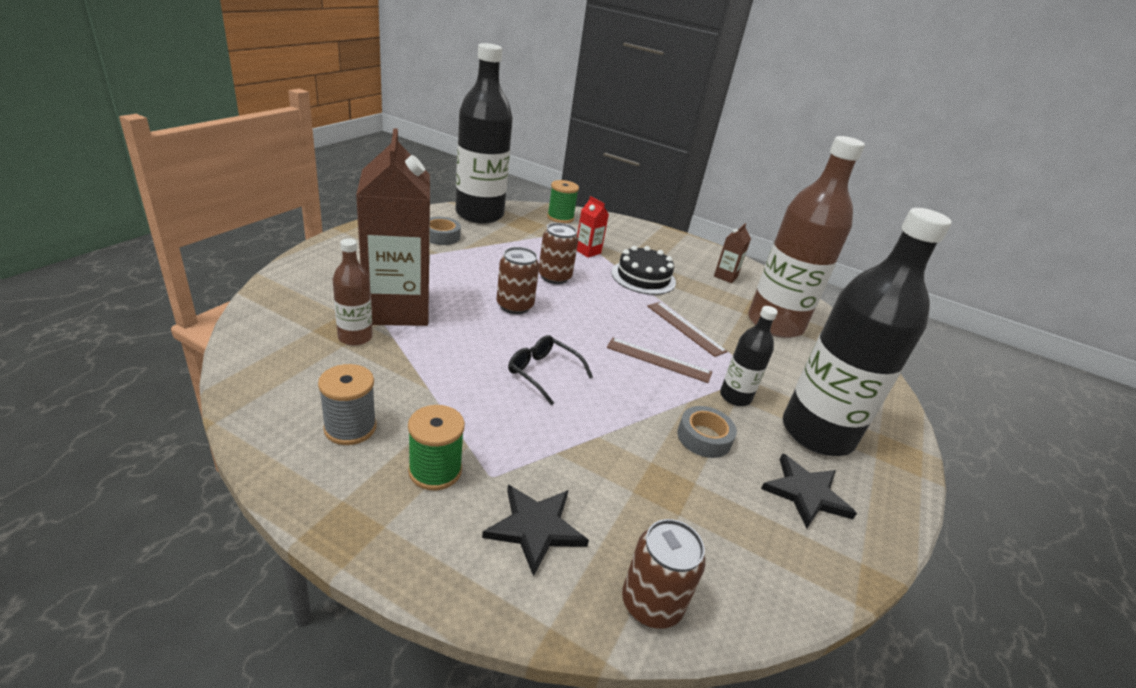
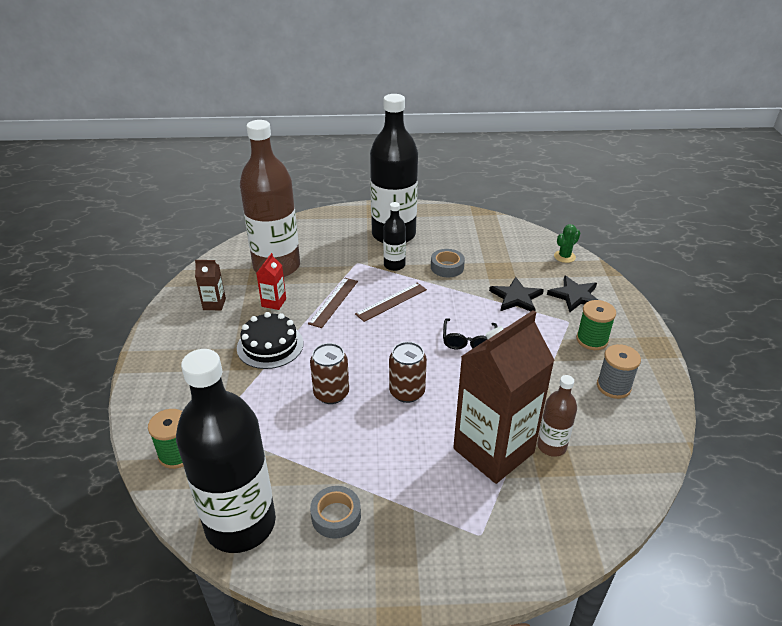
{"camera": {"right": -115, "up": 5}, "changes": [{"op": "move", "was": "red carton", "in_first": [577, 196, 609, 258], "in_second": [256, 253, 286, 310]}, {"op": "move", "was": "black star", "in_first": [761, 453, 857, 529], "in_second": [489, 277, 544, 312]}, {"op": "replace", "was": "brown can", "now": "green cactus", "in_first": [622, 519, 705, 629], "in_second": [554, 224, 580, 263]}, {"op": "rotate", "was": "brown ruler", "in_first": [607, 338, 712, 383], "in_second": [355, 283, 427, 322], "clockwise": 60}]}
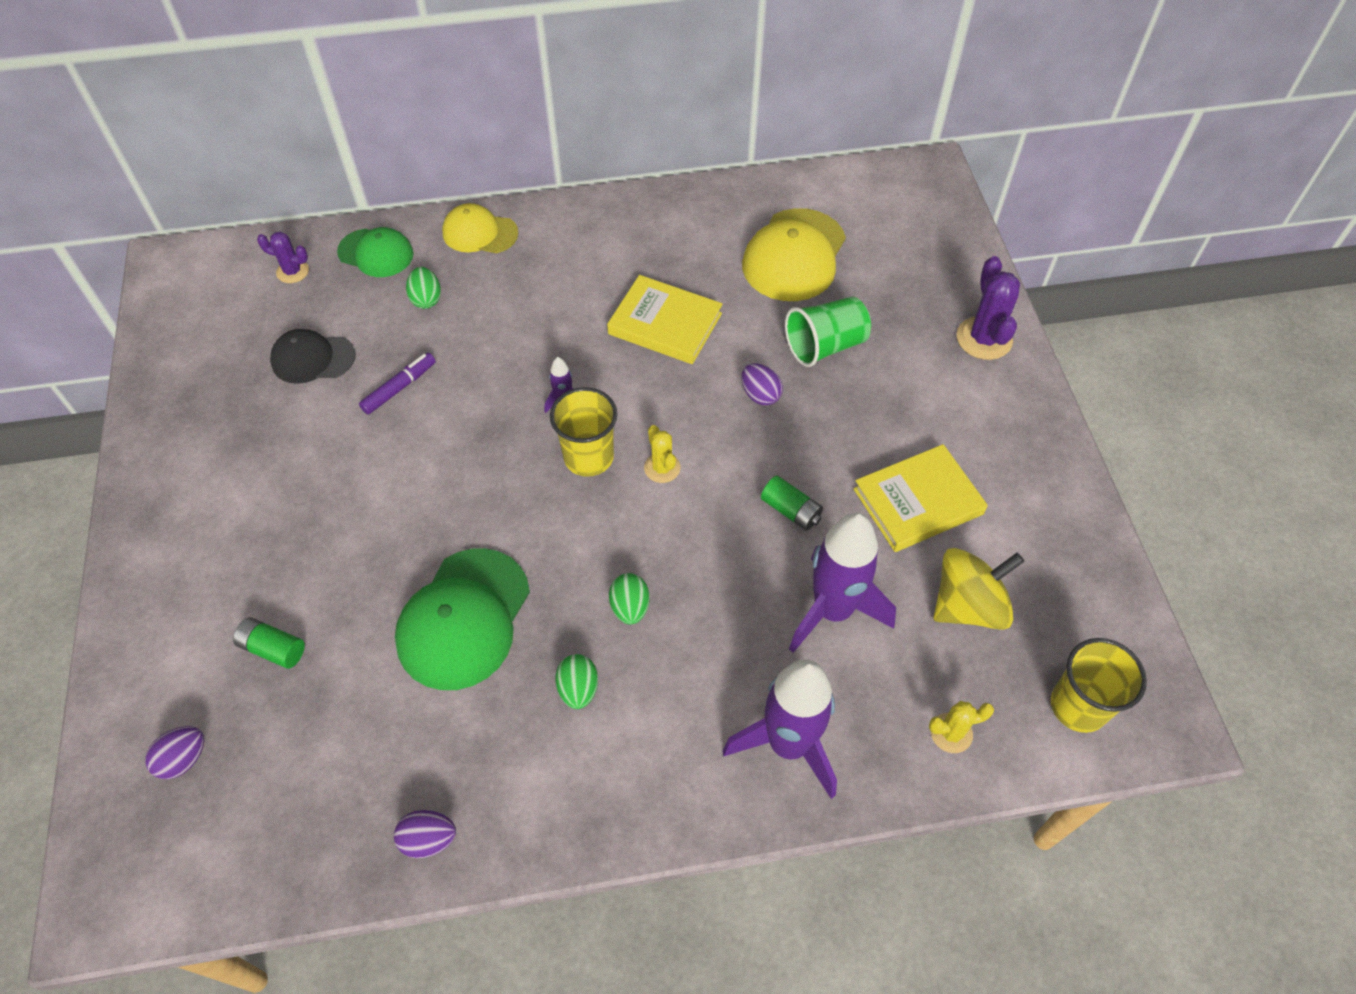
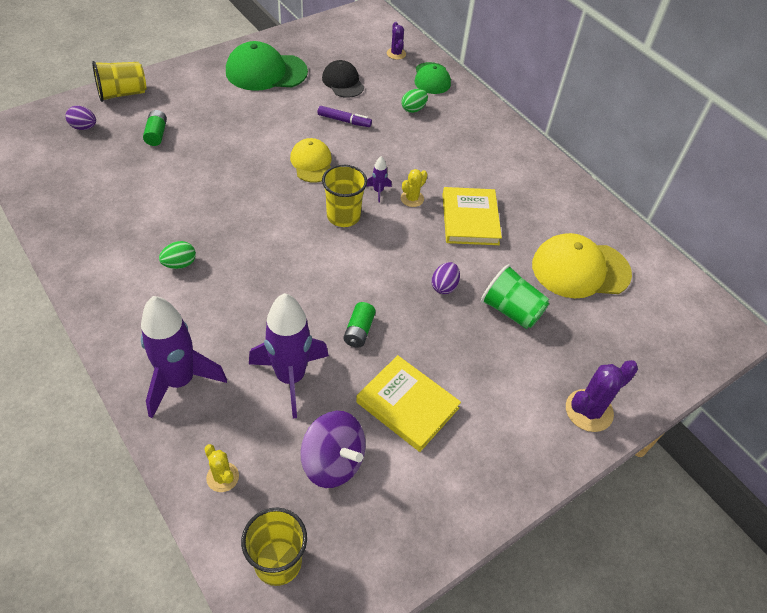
{"camera": {"right": 60, "up": -5}, "changes": [{"op": "delete", "was": "purple egg", "in_first": [394, 810, 456, 858]}, {"op": "delete", "was": "green egg", "in_first": [609, 573, 650, 624]}, {"op": "insert", "now": "yellow cup", "in_second": [92, 61, 146, 102]}, {"op": "move", "was": "green cap", "in_first": [395, 548, 530, 690], "in_second": [226, 41, 308, 91]}, {"op": "move", "was": "yellow cap", "in_first": [442, 203, 519, 253], "in_second": [290, 138, 332, 183]}, {"op": "move", "was": "yellow cactus", "in_first": [644, 425, 680, 483], "in_second": [401, 169, 427, 207]}, {"op": "recolor", "was": "yellow spinning top", "now": "purple spinning top", "in_first": [934, 548, 1024, 630], "in_second": [300, 411, 366, 488]}]}
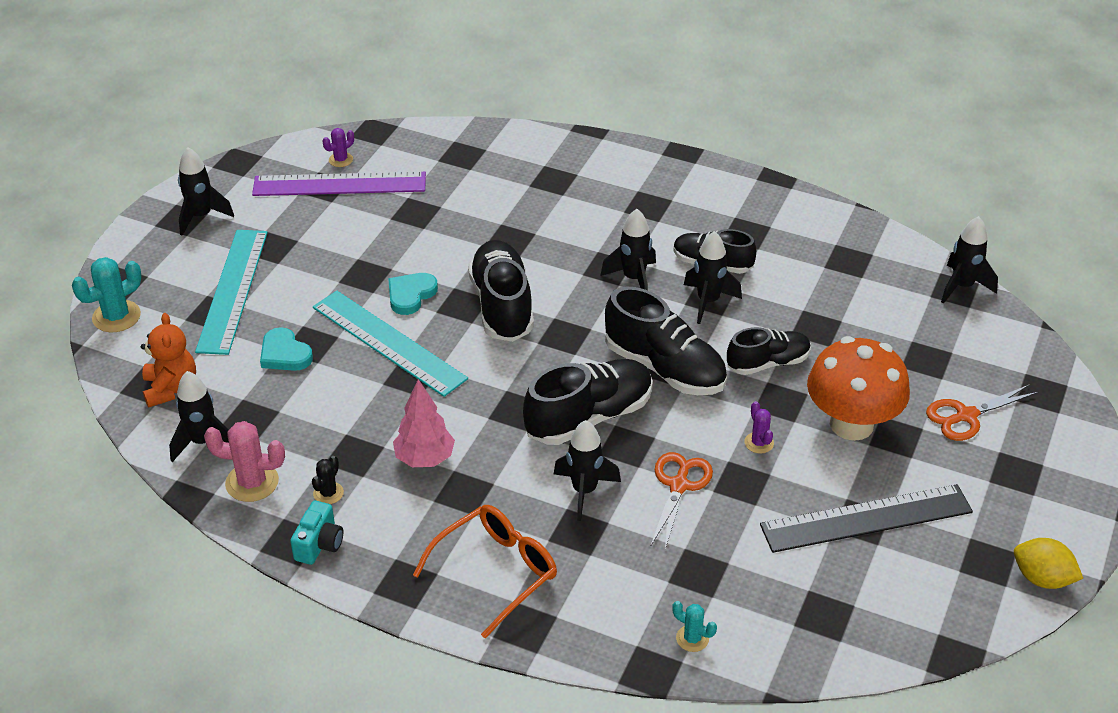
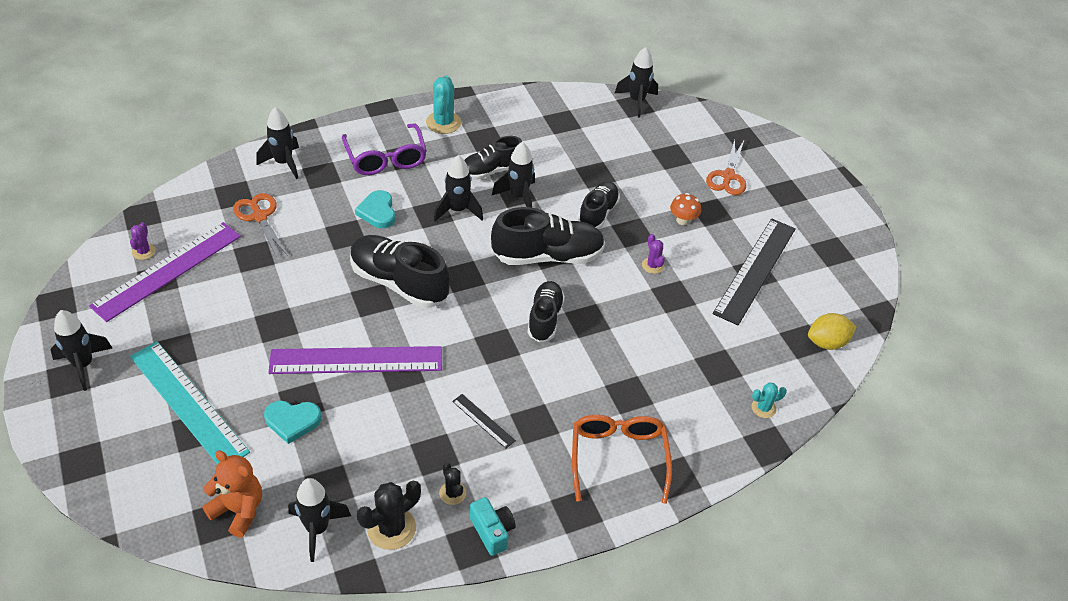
{"camera": {"right": -50, "up": 5}, "changes": [{"op": "insert", "now": "purple glasses", "in_second": [342, 123, 427, 175]}, {"op": "move", "was": "turquoise cactus", "in_first": [72, 257, 142, 332], "in_second": [426, 75, 461, 134]}, {"op": "move", "was": "turquoise heart", "in_first": [388, 273, 438, 315], "in_second": [355, 190, 395, 228]}, {"op": "move", "was": "black rocket", "in_first": [554, 420, 621, 521], "in_second": [256, 107, 299, 179]}, {"op": "move", "was": "orange scissors", "in_first": [651, 452, 713, 549], "in_second": [233, 193, 288, 257]}, {"op": "move", "was": "yellow lemon", "in_first": [1014, 538, 1083, 589], "in_second": [808, 313, 856, 350]}, {"op": "replace", "was": "pink tree", "now": "black ruler", "in_first": [393, 379, 455, 467], "in_second": [452, 394, 516, 449]}, {"op": "recolor", "was": "pink cactus", "now": "black cactus", "in_first": [204, 421, 285, 502], "in_second": [357, 480, 421, 550]}, {"op": "recolor", "was": "turquoise ruler", "now": "purple ruler", "in_first": [313, 291, 468, 397], "in_second": [268, 346, 442, 374]}, {"op": "rotate", "was": "purple cactus", "in_first": [745, 401, 774, 454], "in_second": [642, 234, 665, 274], "clockwise": 45}, {"op": "resize", "was": "black shoe", "in_first": [523, 359, 653, 445], "in_second": [527, 281, 565, 342], "ratio": 0.63}, {"op": "resize", "was": "orange mushroom", "in_first": [807, 336, 910, 441], "in_second": [670, 193, 701, 225], "ratio": 0.42}]}
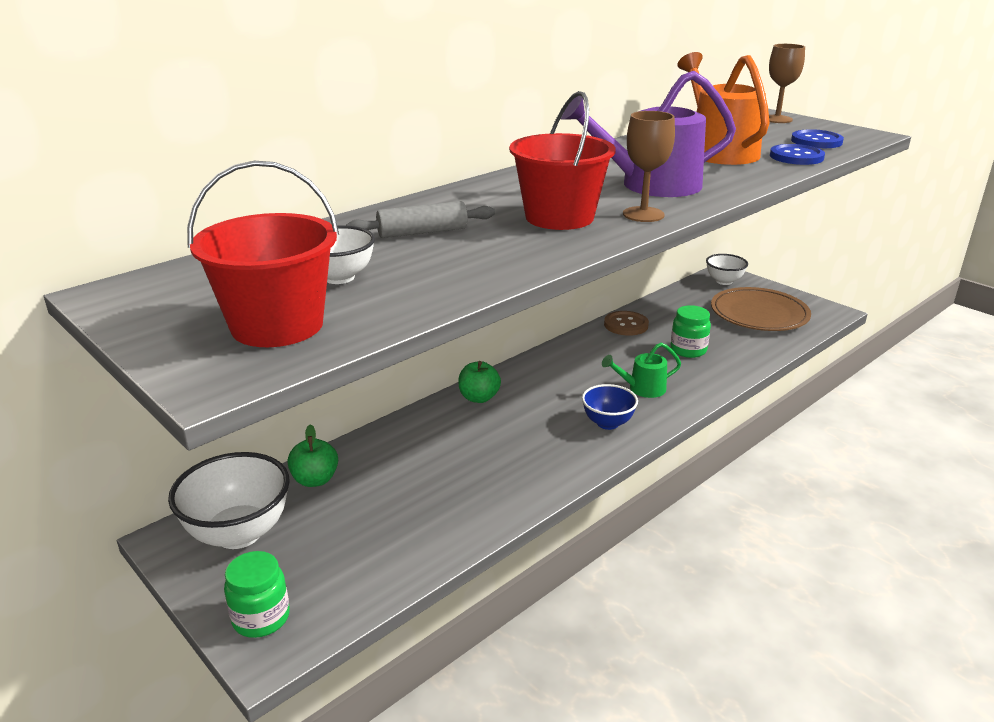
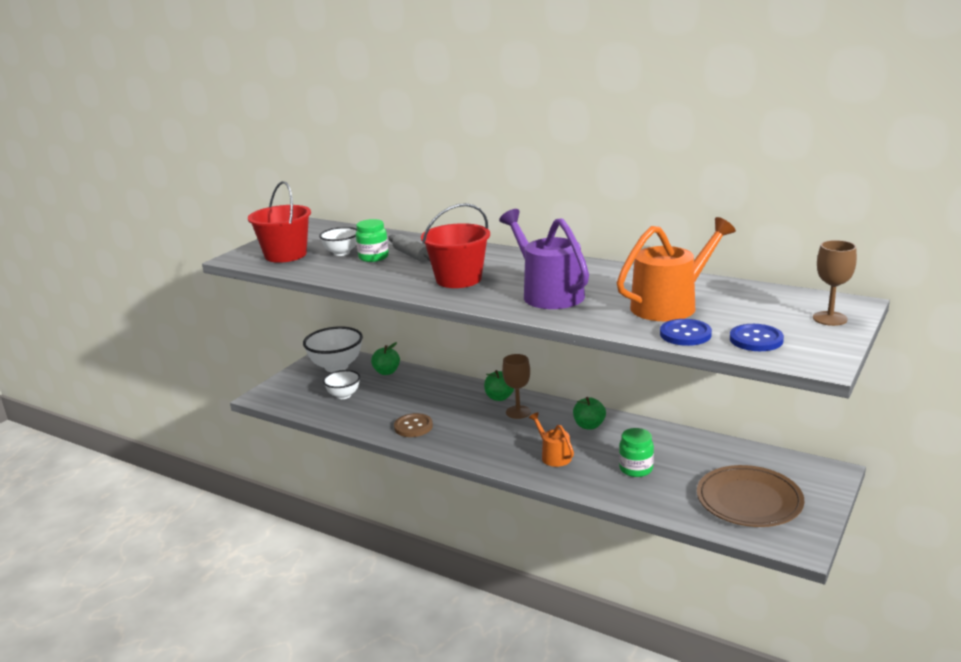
{"camera": {"right": 75, "up": -5}, "changes": [{"op": "delete", "was": "blue bowl", "in_first": [582, 384, 638, 430]}, {"op": "insert", "now": "green apple", "in_second": [573, 397, 606, 430]}, {"op": "move", "was": "green jar", "in_first": [224, 551, 290, 638], "in_second": [356, 219, 389, 262]}, {"op": "move", "was": "brown button", "in_first": [604, 311, 649, 336], "in_second": [394, 413, 433, 437]}, {"op": "move", "was": "brown goblet", "in_first": [623, 111, 675, 222], "in_second": [502, 354, 531, 419]}, {"op": "move", "was": "white bowl", "in_first": [706, 254, 748, 285], "in_second": [323, 370, 360, 399]}, {"op": "recolor", "was": "green watering can", "now": "orange watering can", "in_first": [602, 342, 681, 398], "in_second": [529, 412, 574, 467]}]}
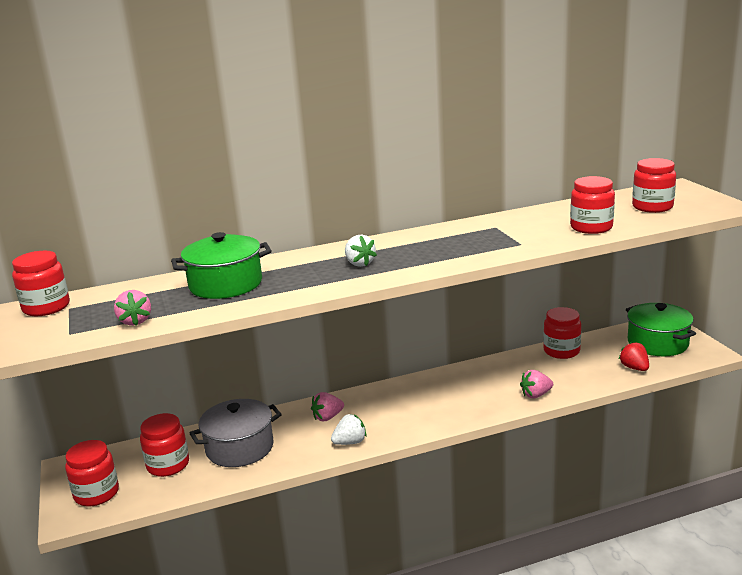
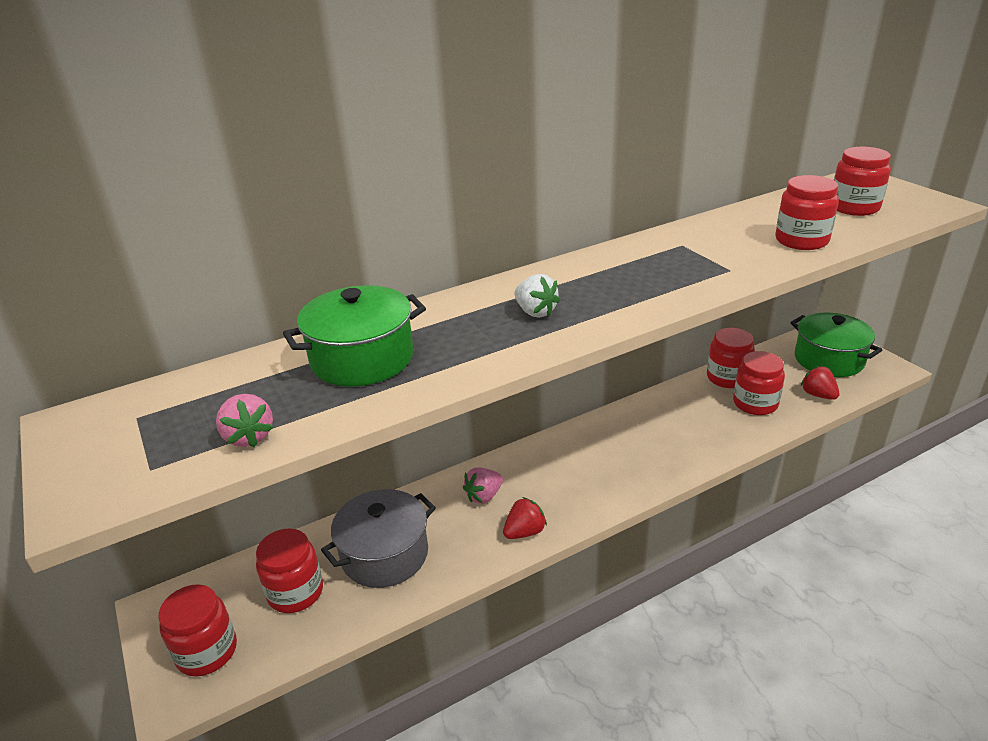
{"camera": {"right": -10, "up": 10}, "changes": [{"op": "delete", "was": "pink strawberry", "in_first": [520, 370, 553, 398]}, {"op": "move", "was": "red jar", "in_first": [12, 251, 70, 316], "in_second": [733, 351, 785, 415]}, {"op": "recolor", "was": "white strawberry", "now": "red strawberry", "in_first": [331, 414, 366, 445], "in_second": [503, 497, 547, 539]}]}
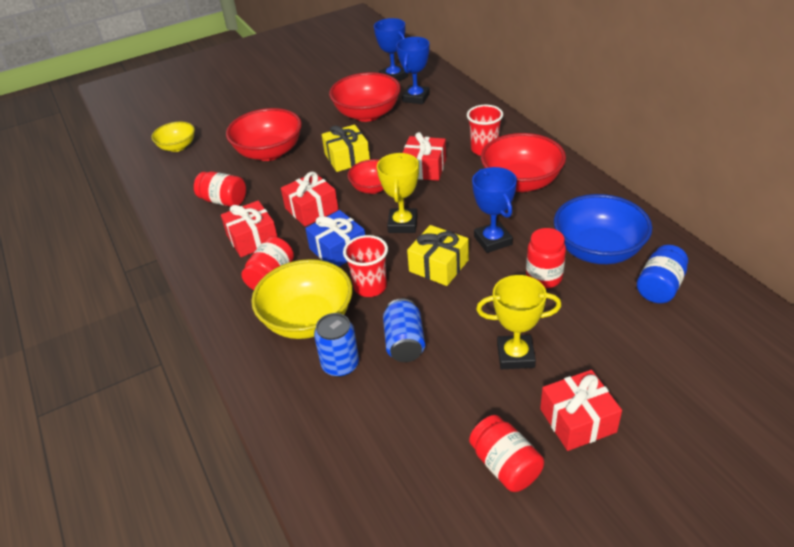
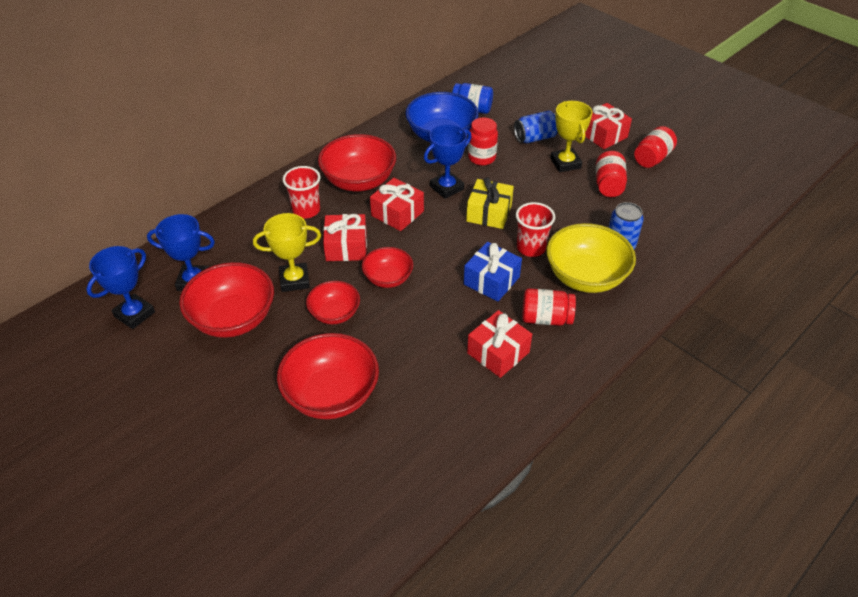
{"camera": {"right": -110, "up": 5}, "changes": [{"op": "delete", "was": "yellow bowl", "in_first": [151, 121, 195, 152]}, {"op": "move", "was": "red jar", "in_first": [194, 171, 246, 207], "in_second": [596, 151, 627, 197]}, {"op": "move", "was": "red gift", "in_first": [281, 172, 339, 226], "in_second": [370, 178, 424, 231]}, {"op": "move", "was": "yellow trophy", "in_first": [377, 153, 419, 233], "in_second": [253, 213, 321, 292]}, {"op": "move", "was": "blue can", "in_first": [383, 298, 425, 362], "in_second": [514, 110, 558, 143]}, {"op": "replace", "was": "yellow gift", "now": "red bowl", "in_first": [321, 125, 370, 172], "in_second": [306, 281, 360, 324]}]}
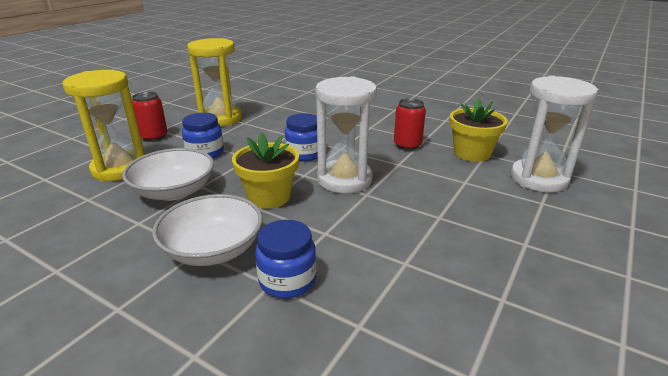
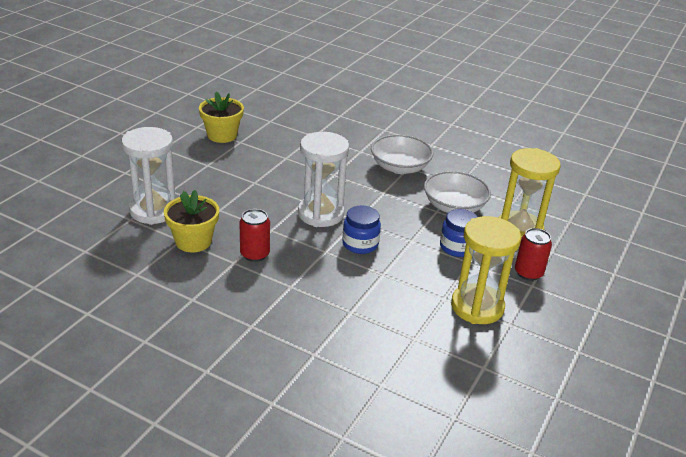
{"camera": {"right": 175, "up": 5}, "changes": [{"op": "delete", "was": "blue jar", "in_first": [255, 220, 317, 299]}, {"op": "move", "was": "yellow flower pot", "in_first": [232, 132, 299, 208], "in_second": [199, 91, 244, 143]}]}
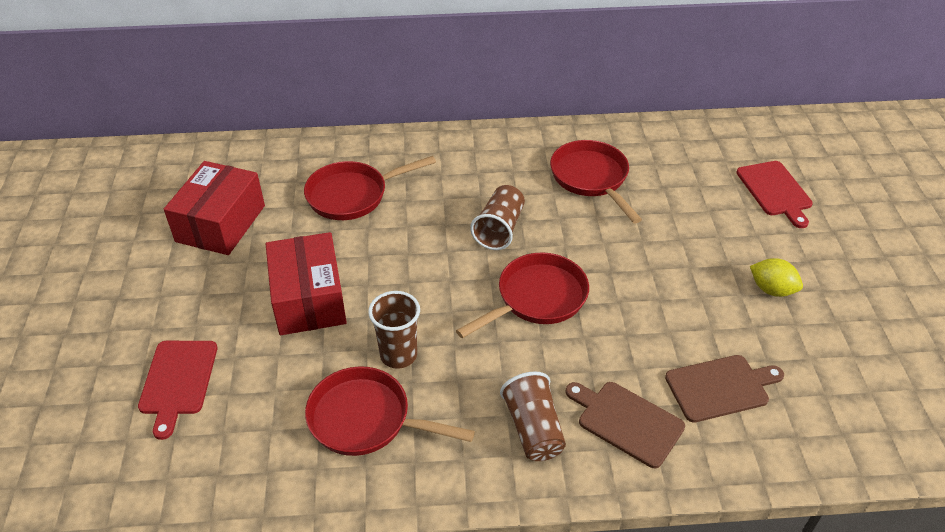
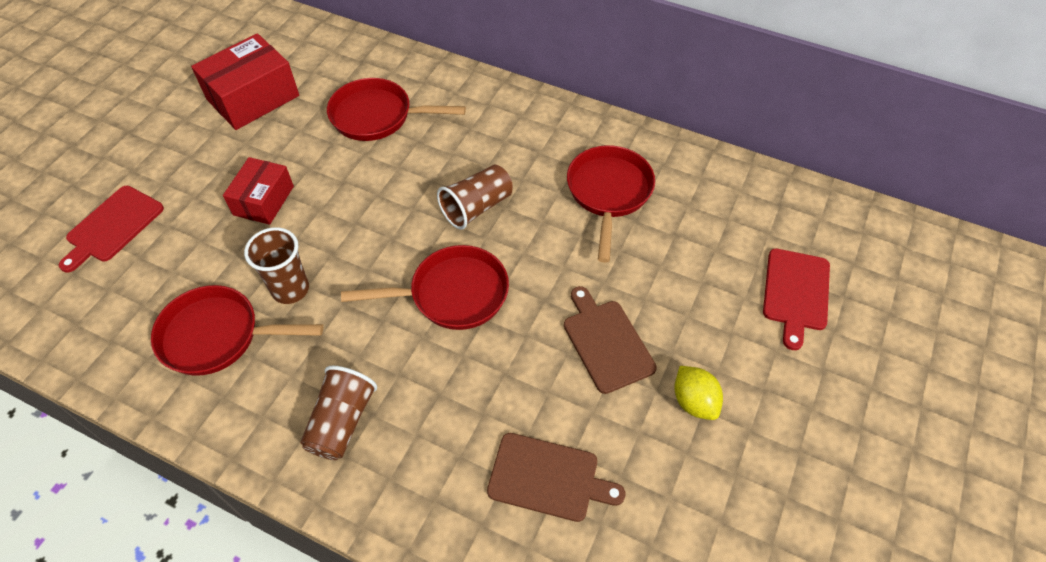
{"camera": {"right": 30, "up": 10}, "changes": [{"op": "move", "was": "brown cutting board", "in_first": [566, 382, 685, 468], "in_second": [564, 286, 657, 394]}, {"op": "rotate", "was": "red pan", "in_first": [305, 366, 475, 456], "in_second": [151, 285, 324, 376], "clockwise": -45}, {"op": "resize", "was": "red box", "in_first": [266, 232, 347, 335], "in_second": [223, 157, 294, 225], "ratio": 0.64}]}
